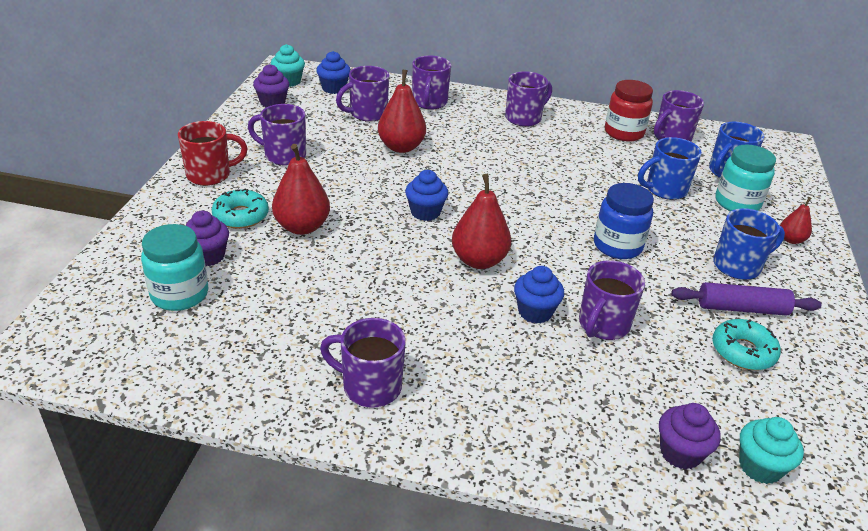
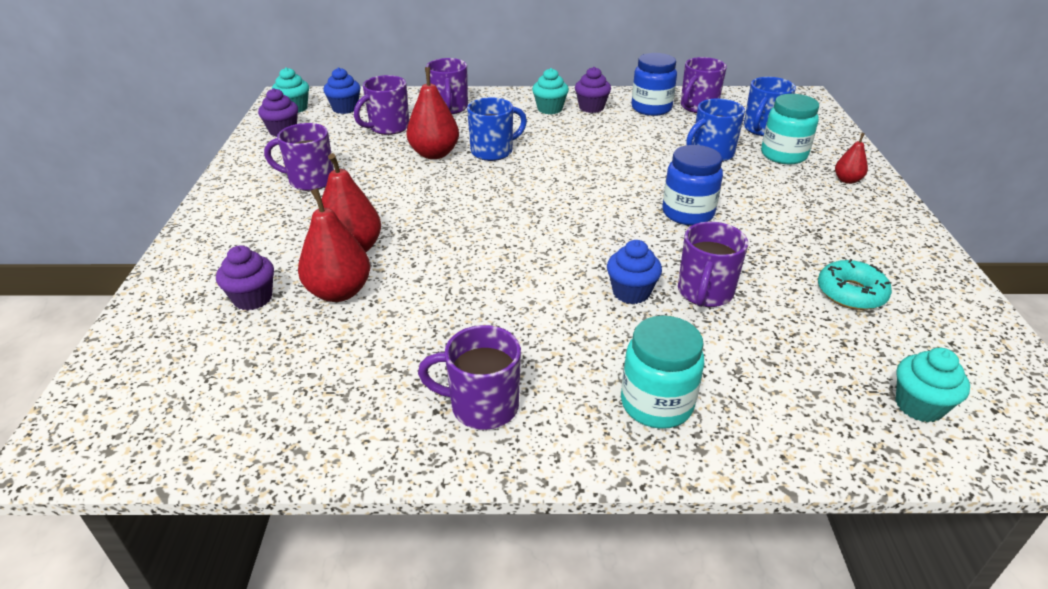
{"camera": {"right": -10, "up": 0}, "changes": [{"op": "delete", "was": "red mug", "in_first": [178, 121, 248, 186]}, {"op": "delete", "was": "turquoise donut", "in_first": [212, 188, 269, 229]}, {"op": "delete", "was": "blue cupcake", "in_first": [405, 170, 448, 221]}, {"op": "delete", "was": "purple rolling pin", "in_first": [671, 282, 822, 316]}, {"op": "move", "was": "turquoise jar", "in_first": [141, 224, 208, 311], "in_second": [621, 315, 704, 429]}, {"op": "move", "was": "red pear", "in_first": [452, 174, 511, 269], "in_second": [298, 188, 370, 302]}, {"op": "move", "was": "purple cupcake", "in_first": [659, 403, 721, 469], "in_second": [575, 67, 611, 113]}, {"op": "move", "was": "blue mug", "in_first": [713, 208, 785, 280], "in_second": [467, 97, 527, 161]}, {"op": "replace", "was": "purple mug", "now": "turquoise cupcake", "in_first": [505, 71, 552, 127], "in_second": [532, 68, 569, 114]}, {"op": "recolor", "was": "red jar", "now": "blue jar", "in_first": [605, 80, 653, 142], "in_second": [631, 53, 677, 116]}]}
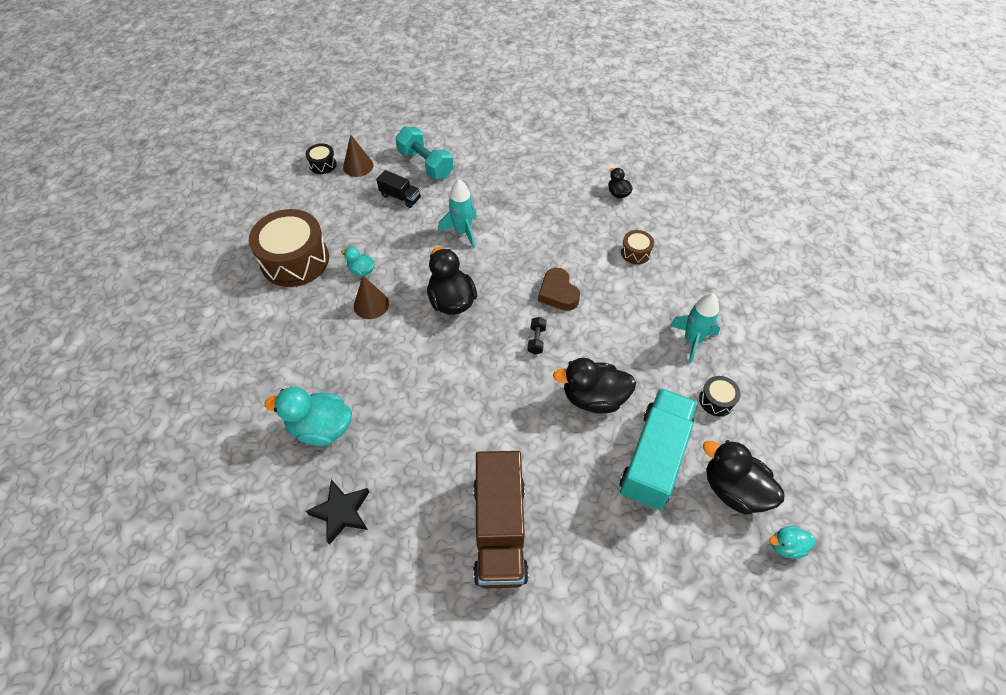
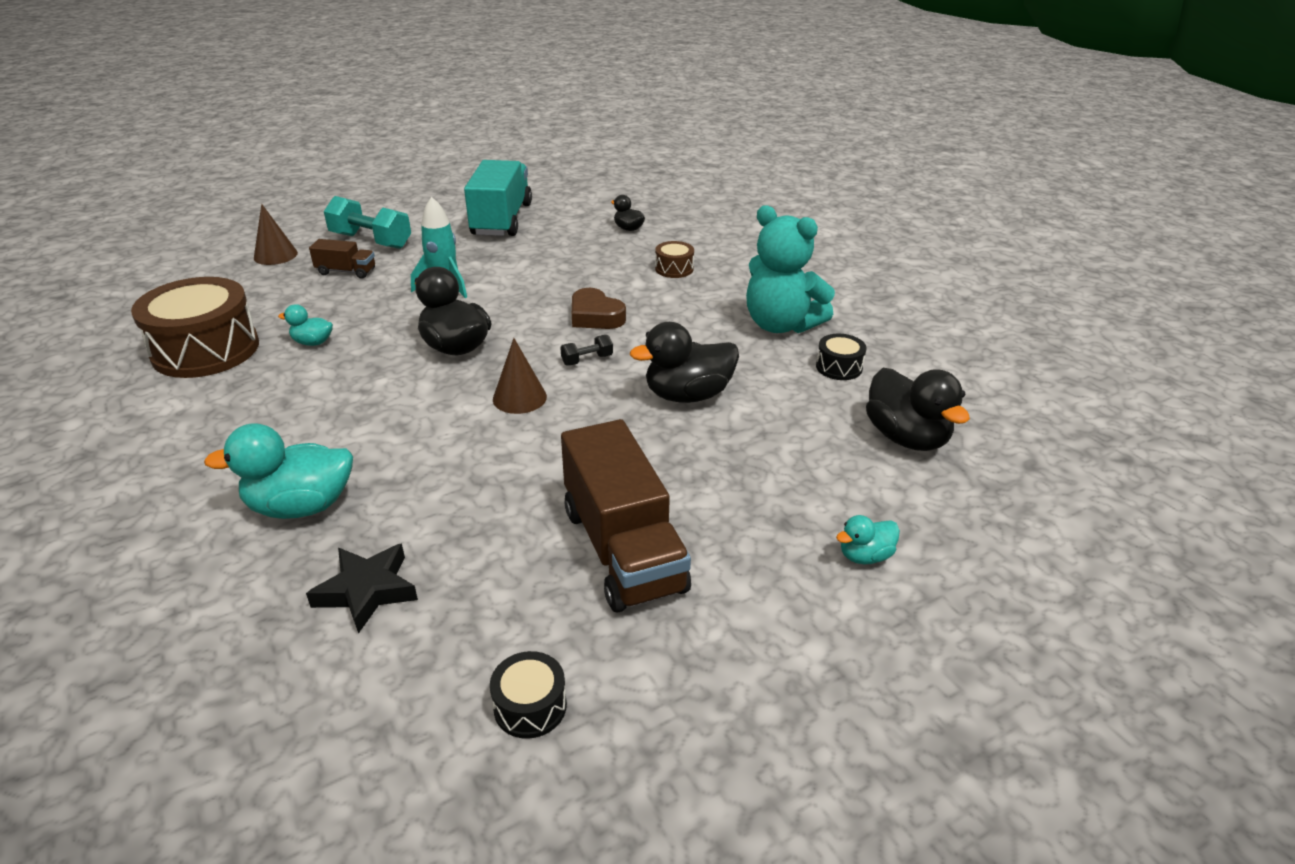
{"camera": {"right": -20, "up": -20}, "changes": [{"op": "move", "was": "black drum", "in_first": [306, 143, 337, 174], "in_second": [490, 651, 567, 739]}, {"op": "move", "was": "brown cone", "in_first": [354, 276, 389, 319], "in_second": [493, 338, 547, 414]}, {"op": "move", "was": "turquoise truck", "in_first": [619, 388, 698, 510], "in_second": [464, 160, 532, 236]}, {"op": "move", "was": "turquoise duck", "in_first": [769, 526, 815, 558], "in_second": [836, 515, 900, 564]}, {"op": "replace", "was": "turquoise rocket", "now": "turquoise teddy bear", "in_first": [670, 293, 720, 364], "in_second": [746, 206, 835, 333]}, {"op": "recolor", "was": "black truck", "now": "brown truck", "in_first": [376, 170, 421, 208], "in_second": [309, 239, 375, 279]}, {"op": "rotate", "was": "black dumbbell", "in_first": [527, 317, 547, 354], "in_second": [560, 335, 613, 365], "clockwise": 75}, {"op": "rotate", "was": "black duck", "in_first": [703, 440, 785, 515], "in_second": [866, 368, 970, 451], "clockwise": -135}]}
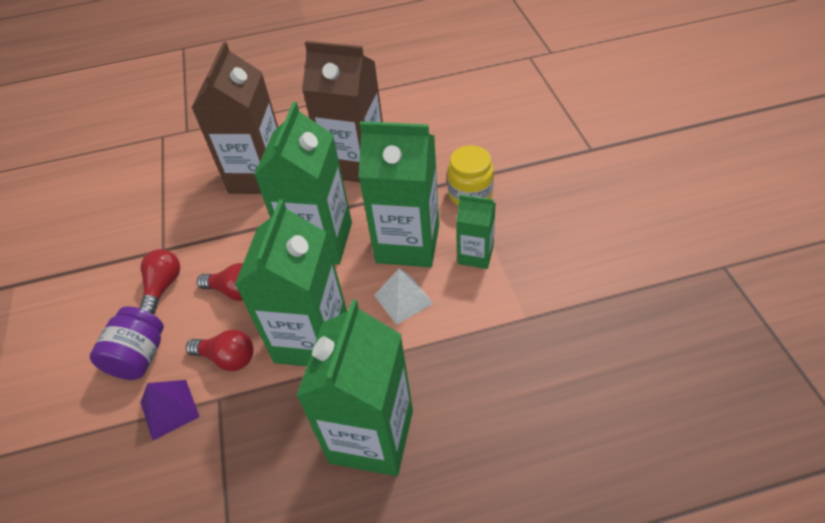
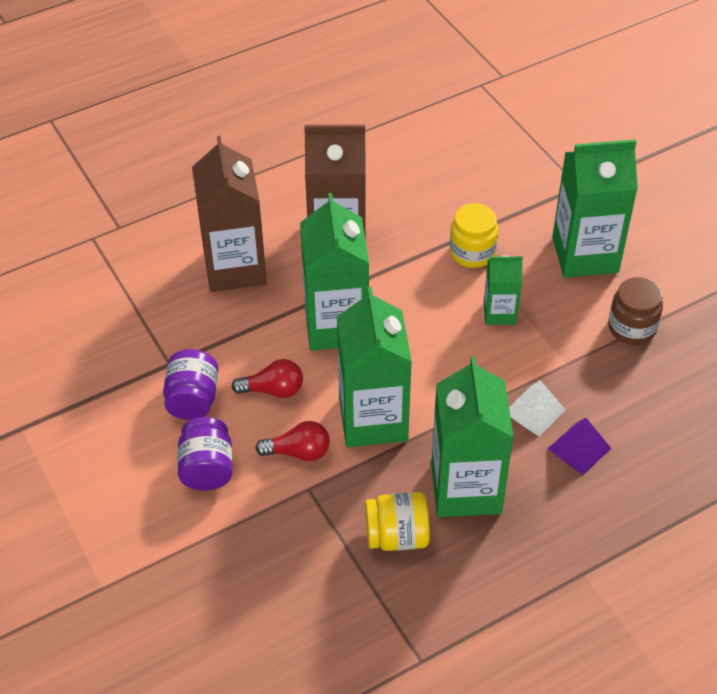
{"camera": {"right": -20, "up": 0}, "changes": [{"op": "insert", "now": "yellow jar", "in_second": [365, 492, 430, 551]}, {"op": "insert", "now": "brown jar", "in_second": [608, 277, 663, 345]}, {"op": "move", "was": "purple pyramid", "in_first": [141, 380, 200, 441], "in_second": [548, 418, 611, 475]}, {"op": "move", "was": "green carton", "in_first": [359, 121, 439, 268], "in_second": [552, 139, 638, 278]}, {"op": "move", "was": "white pyramid", "in_first": [374, 269, 433, 325], "in_second": [509, 380, 566, 436]}, {"op": "replace", "was": "red light bulb", "now": "purple jar", "in_first": [140, 249, 180, 314], "in_second": [163, 349, 218, 420]}]}
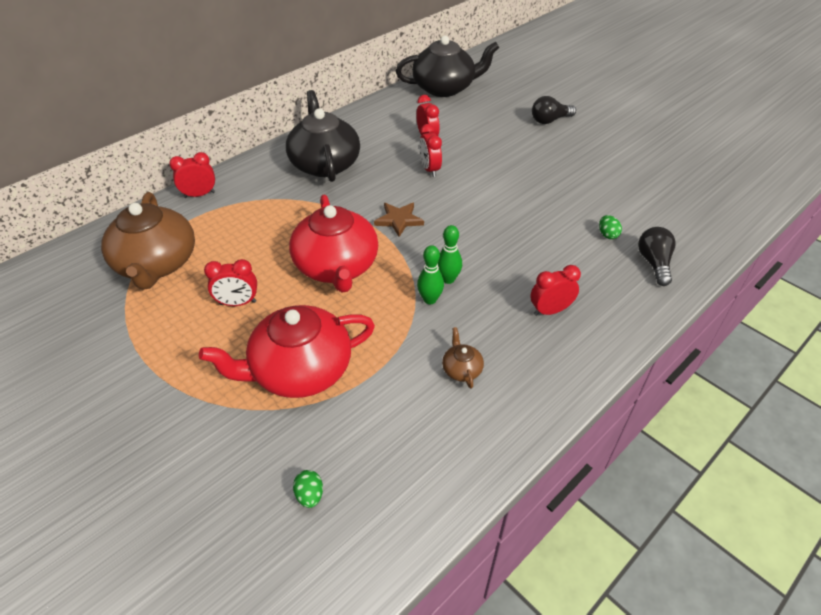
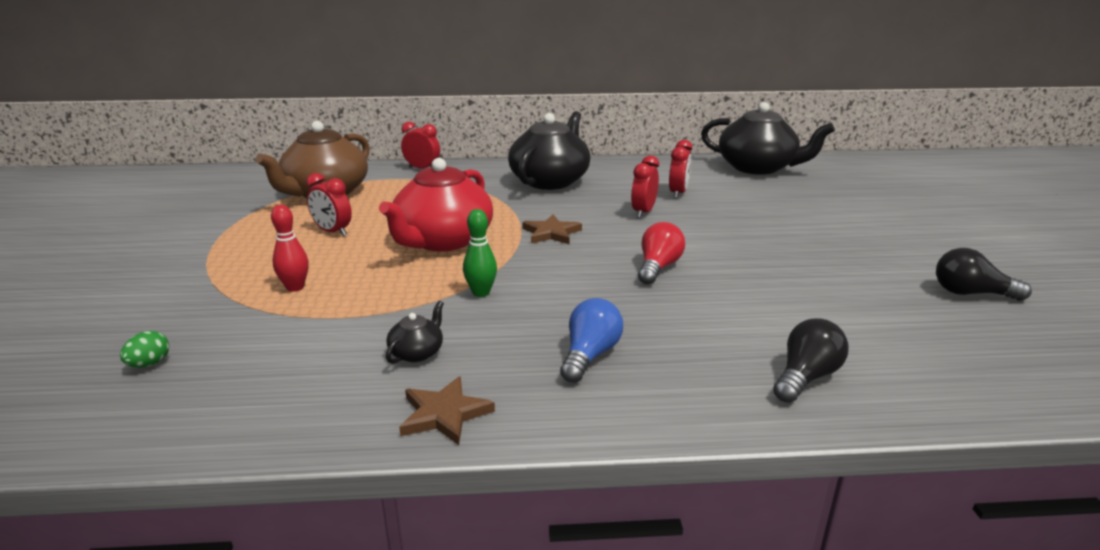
{"camera": {"right": 40, "up": -20}, "changes": [{"op": "delete", "was": "green bowling pin", "in_first": [438, 225, 462, 284]}, {"op": "delete", "was": "green egg", "in_first": [599, 215, 622, 239]}, {"op": "insert", "now": "brown star", "in_second": [399, 376, 495, 445]}, {"op": "insert", "now": "red light bulb", "in_second": [638, 222, 685, 284]}, {"op": "move", "was": "black light bulb", "in_first": [532, 96, 576, 124], "in_second": [936, 248, 1032, 301]}, {"op": "replace", "was": "red teapot", "now": "red bowling pin", "in_first": [199, 305, 375, 398], "in_second": [271, 205, 309, 292]}, {"op": "replace", "was": "red clock", "now": "blue light bulb", "in_first": [530, 265, 581, 316], "in_second": [560, 298, 623, 383]}, {"op": "recolor", "was": "brown teapot", "now": "black teapot", "in_first": [442, 327, 484, 389], "in_second": [386, 301, 444, 364]}]}
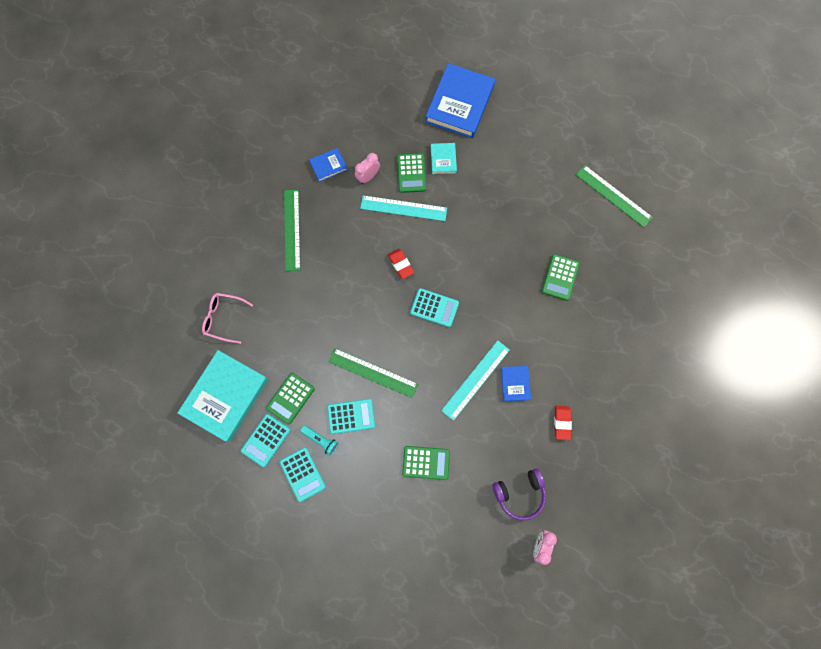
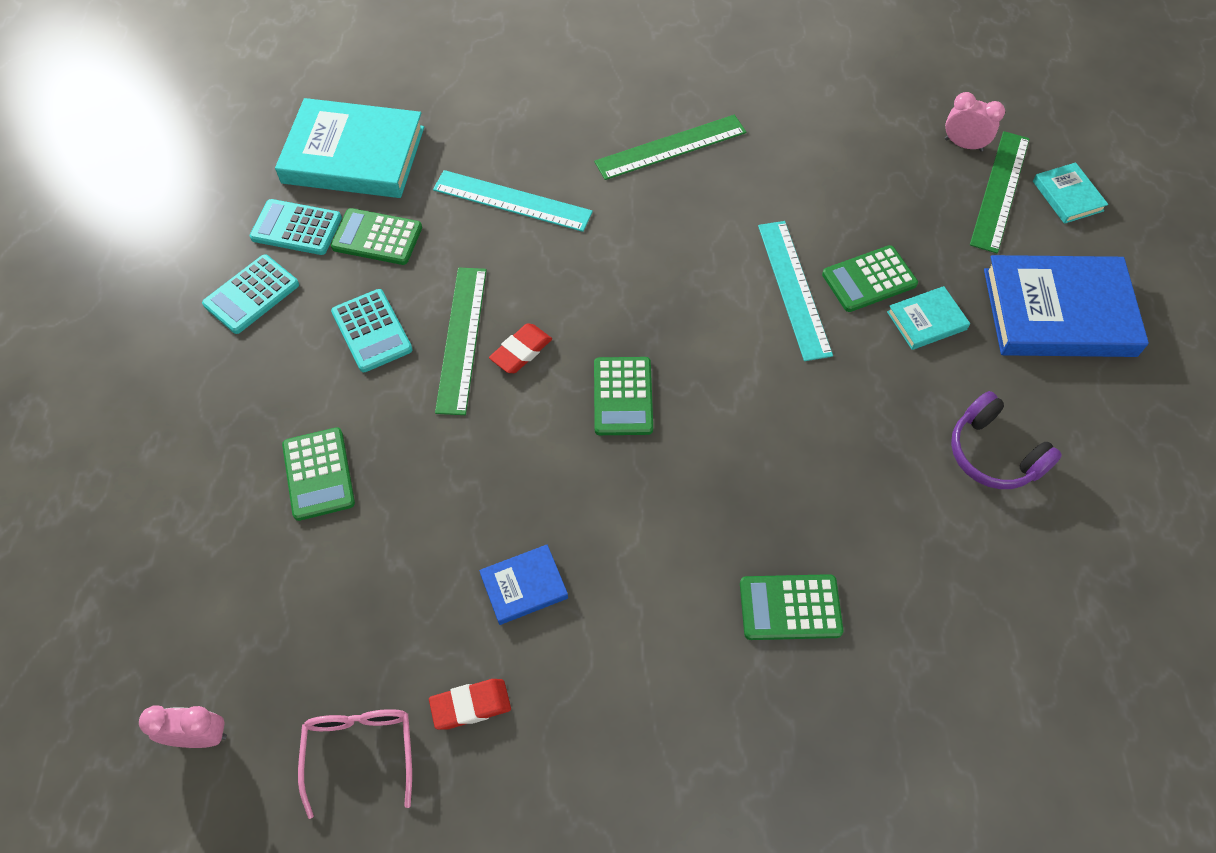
{"camera": {"right": 70, "up": -15}, "changes": [{"op": "delete", "was": "turquoise flashlight", "in_first": [300, 425, 338, 456]}, {"op": "delete", "was": "blue book", "in_first": [309, 148, 347, 182]}, {"op": "insert", "now": "turquoise book", "in_second": [1033, 162, 1108, 224]}, {"op": "move", "was": "pink glasses", "in_first": [202, 293, 253, 344], "in_second": [298, 709, 412, 819]}, {"op": "move", "was": "pink clock", "in_first": [355, 153, 380, 184], "in_second": [945, 92, 1005, 152]}, {"op": "move", "was": "red eraser", "in_first": [388, 249, 414, 279], "in_second": [489, 324, 552, 373]}, {"op": "move", "was": "turquoise ruler", "in_first": [441, 340, 510, 421], "in_second": [433, 170, 593, 232]}, {"op": "move", "was": "purple headphones", "in_first": [492, 468, 546, 521], "in_second": [951, 391, 1062, 489]}, {"op": "move", "was": "green ruler", "in_first": [576, 165, 653, 227], "in_second": [970, 131, 1030, 253]}, {"op": "recolor", "was": "turquoise calculator", "now": "green calculator", "in_first": [410, 288, 459, 327], "in_second": [594, 357, 653, 435]}]}
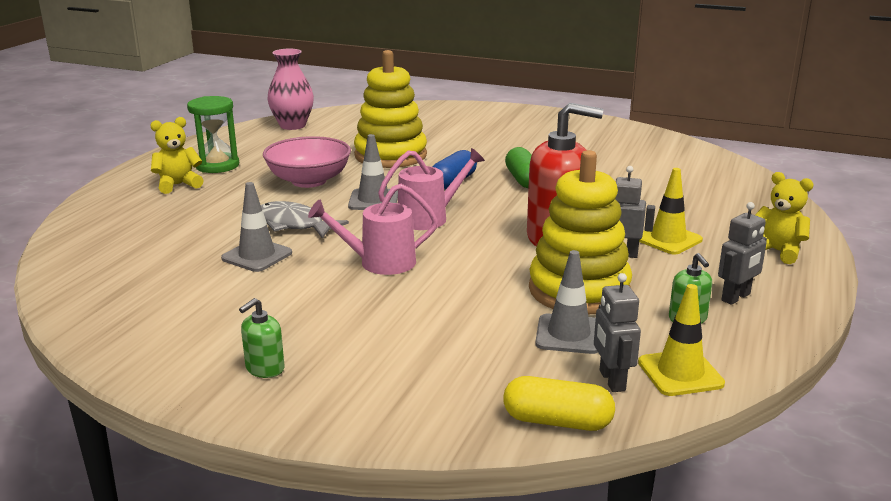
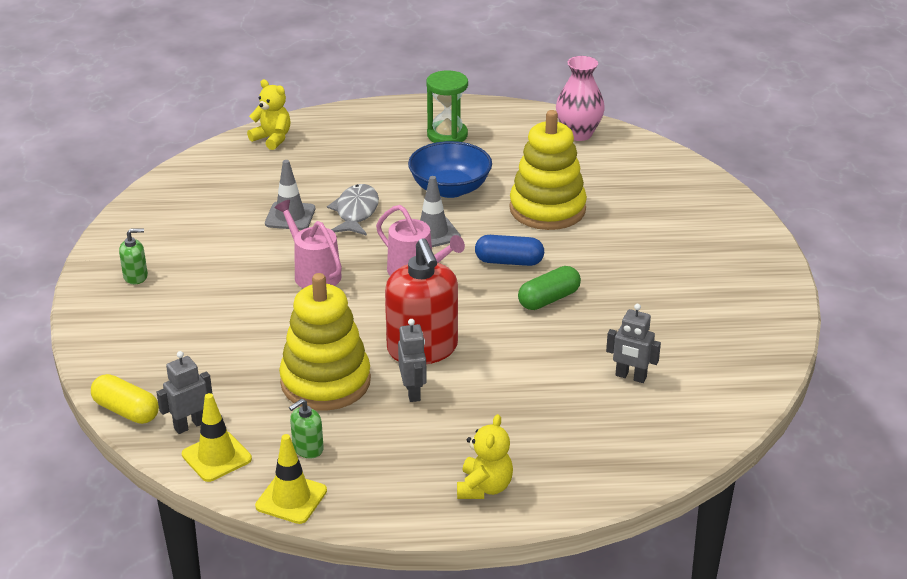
{"camera": {"right": 65, "up": 10}, "changes": [{"op": "delete", "was": "grey traffic cone", "in_first": [535, 250, 598, 354]}, {"op": "move", "was": "yellow teddy bear", "in_first": [150, 117, 204, 194], "in_second": [247, 79, 291, 150]}, {"op": "move", "was": "yellow traffic cone", "in_first": [639, 168, 703, 255], "in_second": [255, 434, 327, 524]}, {"op": "move", "was": "grey robot", "in_first": [718, 202, 767, 305], "in_second": [606, 304, 661, 383]}, {"op": "recolor", "was": "pink bowl", "now": "blue bowl", "in_first": [263, 136, 351, 188], "in_second": [408, 141, 492, 198]}, {"op": "rotate", "was": "green soap dispenser", "in_first": [239, 298, 285, 378], "in_second": [119, 228, 148, 284], "clockwise": 150}, {"op": "rotate", "was": "yellow capsule", "in_first": [503, 376, 615, 431], "in_second": [91, 374, 159, 424], "clockwise": -45}]}
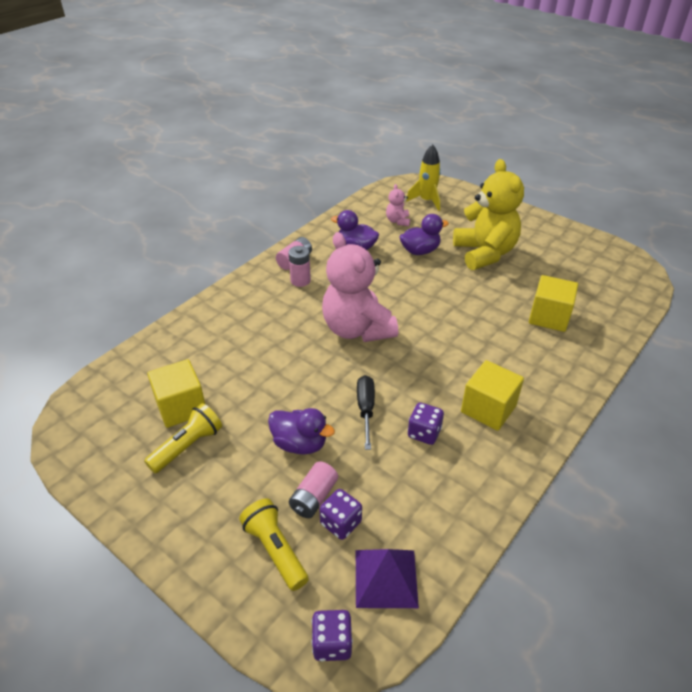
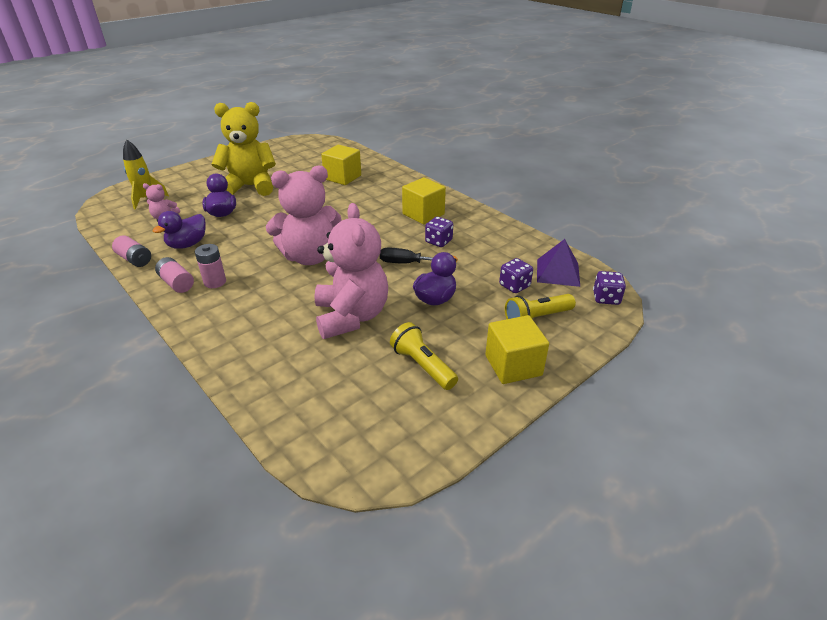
{"camera": {"right": -80, "up": -5}, "changes": [{"op": "insert", "now": "pink teddy bear", "in_second": [314, 203, 388, 339]}, {"op": "move", "was": "yellow cube", "in_first": [147, 359, 205, 428], "in_second": [485, 315, 549, 384]}, {"op": "move", "was": "pink battery", "in_first": [289, 461, 338, 518], "in_second": [112, 235, 151, 267]}]}
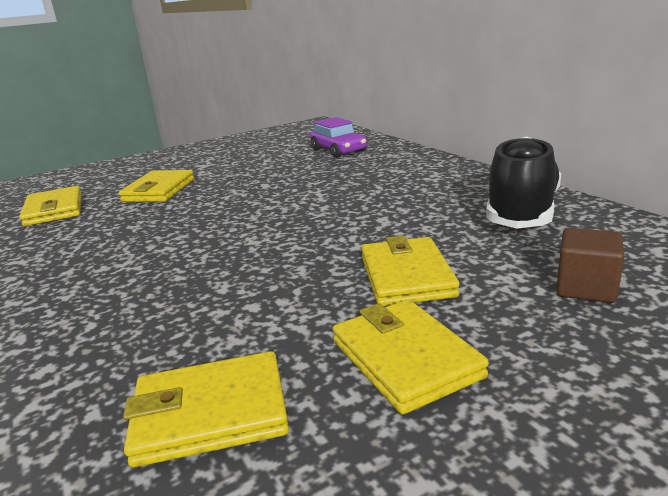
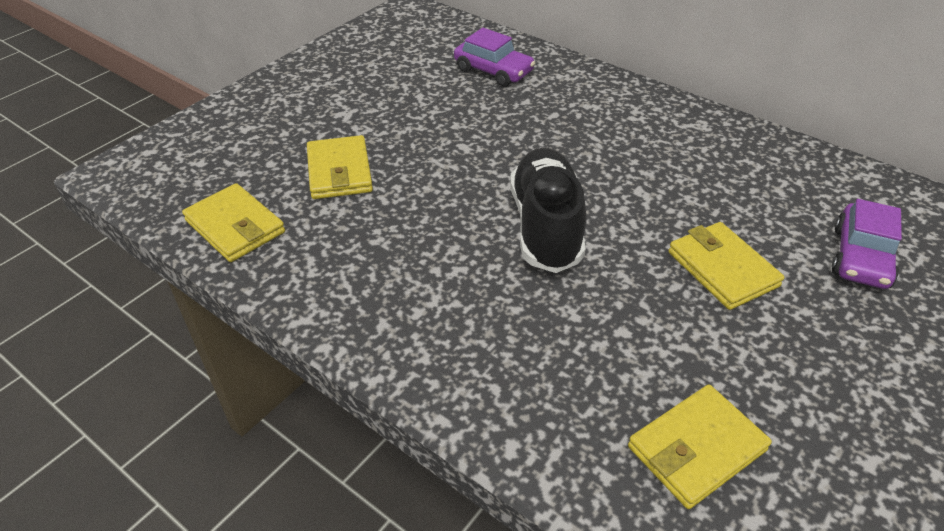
{"camera": {"right": -25, "up": 20}, "changes": [{"op": "delete", "was": "yellow wallet", "in_first": [333, 299, 489, 414]}, {"op": "move", "was": "black shoe", "in_first": [486, 136, 561, 229], "in_second": [510, 148, 586, 273]}, {"op": "replace", "was": "brown cube", "now": "purple car", "in_first": [556, 228, 624, 303], "in_second": [832, 199, 902, 289]}]}
